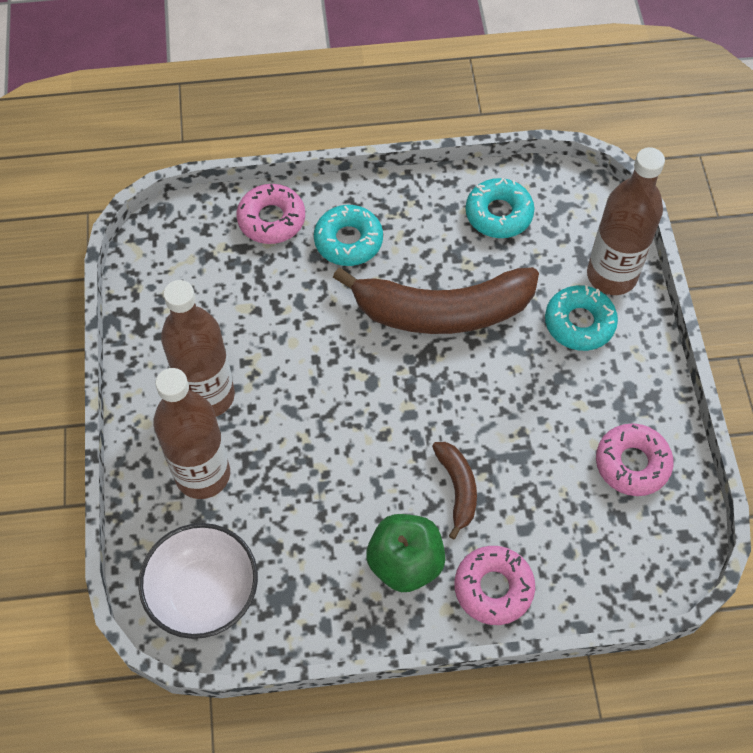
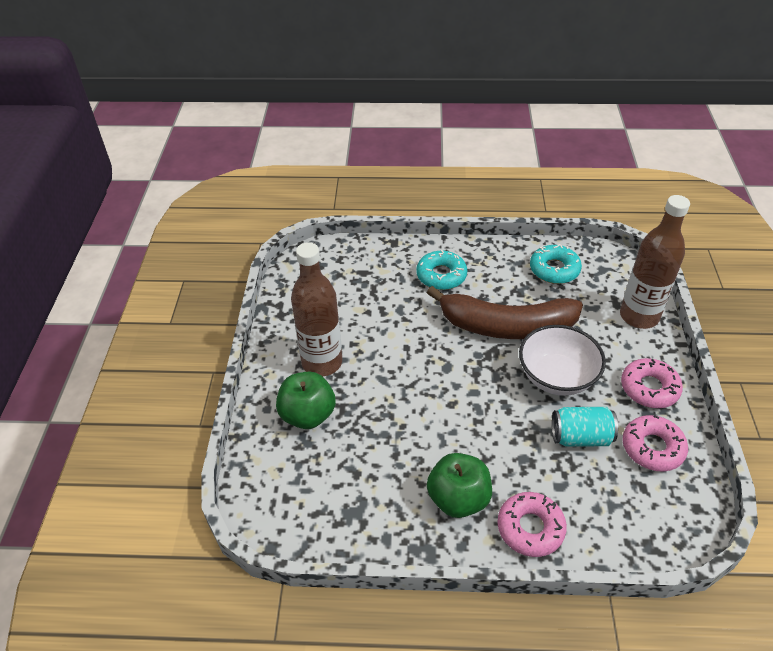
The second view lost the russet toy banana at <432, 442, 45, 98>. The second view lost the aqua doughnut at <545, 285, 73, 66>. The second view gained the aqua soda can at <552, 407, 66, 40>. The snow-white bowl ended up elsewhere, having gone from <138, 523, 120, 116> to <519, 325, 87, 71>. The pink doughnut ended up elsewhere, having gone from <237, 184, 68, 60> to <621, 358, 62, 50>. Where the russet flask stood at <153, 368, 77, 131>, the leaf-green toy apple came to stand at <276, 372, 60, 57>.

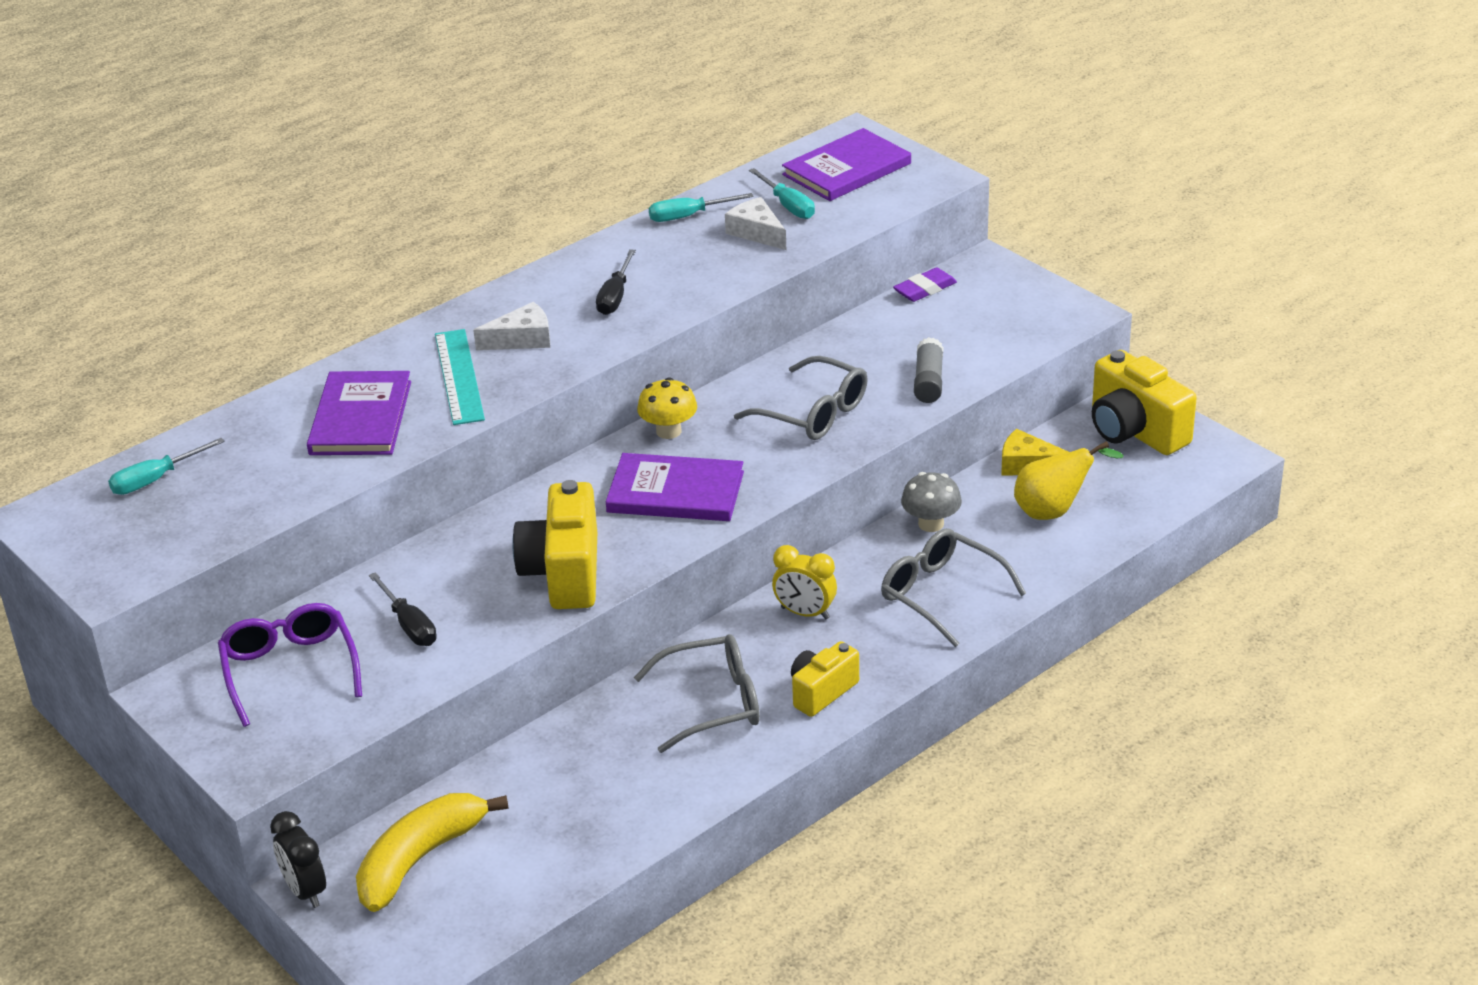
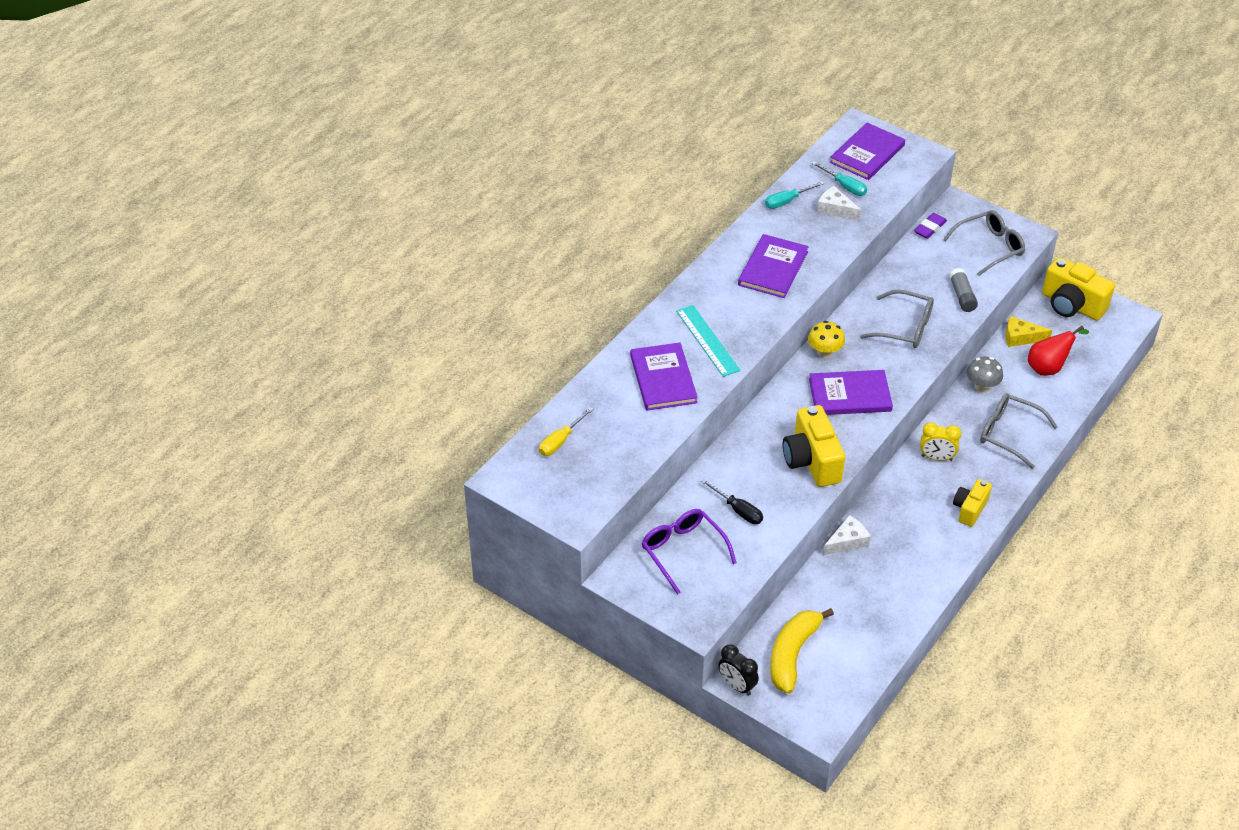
The snow-white cheese wedge ended up elsewhere, having gone from <473, 302, 77, 48> to <823, 515, 48, 40>. The gray glasses ended up elsewhere, having gone from <634, 634, 126, 119> to <943, 210, 82, 66>. Where the jet-black flat screwdriver stood at <596, 249, 40, 66>, the royal purple book came to stand at <738, 234, 71, 64>. What was the aqua flat screwdriver at <108, 438, 117, 57> turned into the bright yellow flat screwdriver at <539, 407, 54, 49>. What was the bright yellow pear fruit at <1014, 441, 110, 79> turned into the red pear fruit at <1028, 326, 61, 50>.

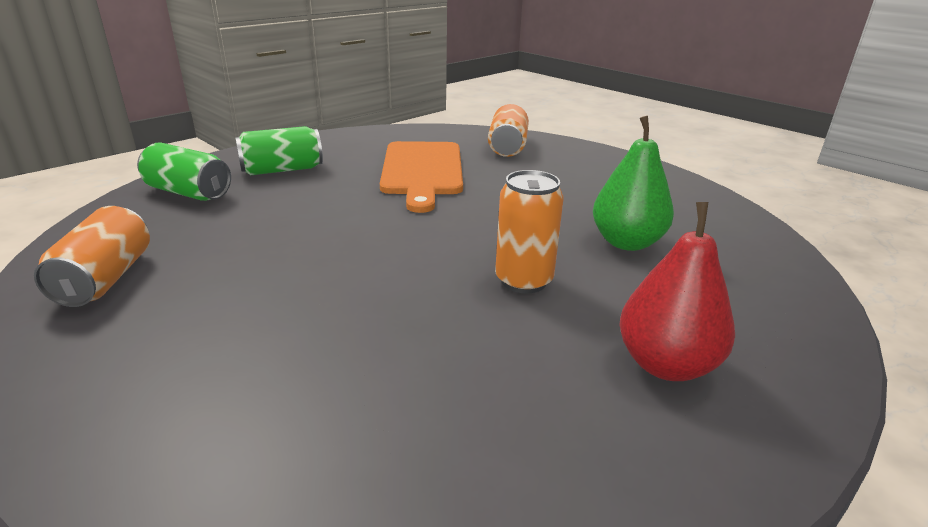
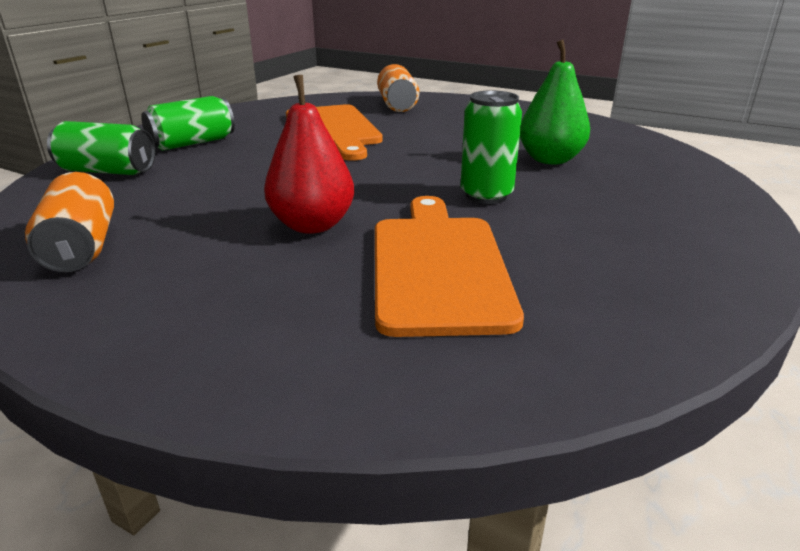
The second view gained the orange chopping board at <375, 196, 149, 141>. The red pear fruit ended up elsewhere, having gone from <619, 202, 116, 179> to <264, 75, 90, 159>. What was the orange soda can at <495, 170, 69, 123> turned into the leaf-green soda can at <461, 90, 61, 114>.

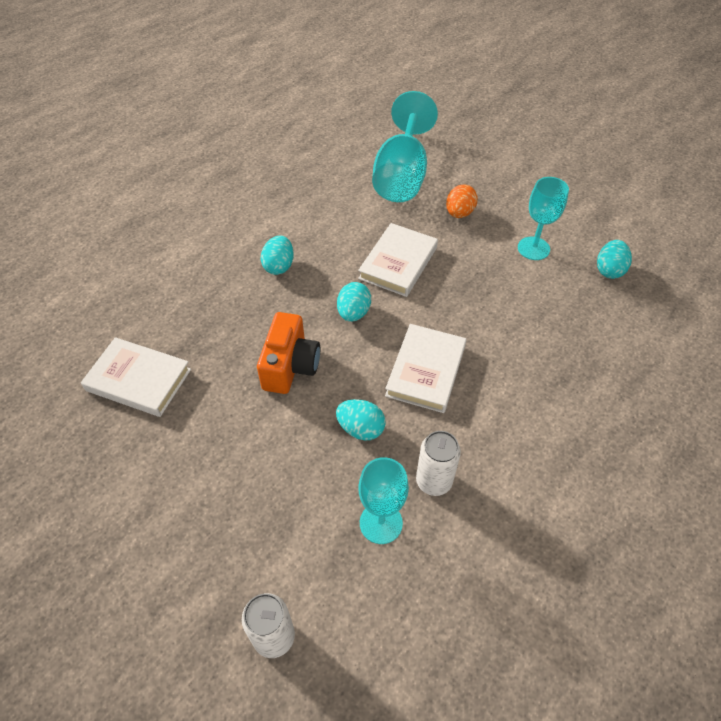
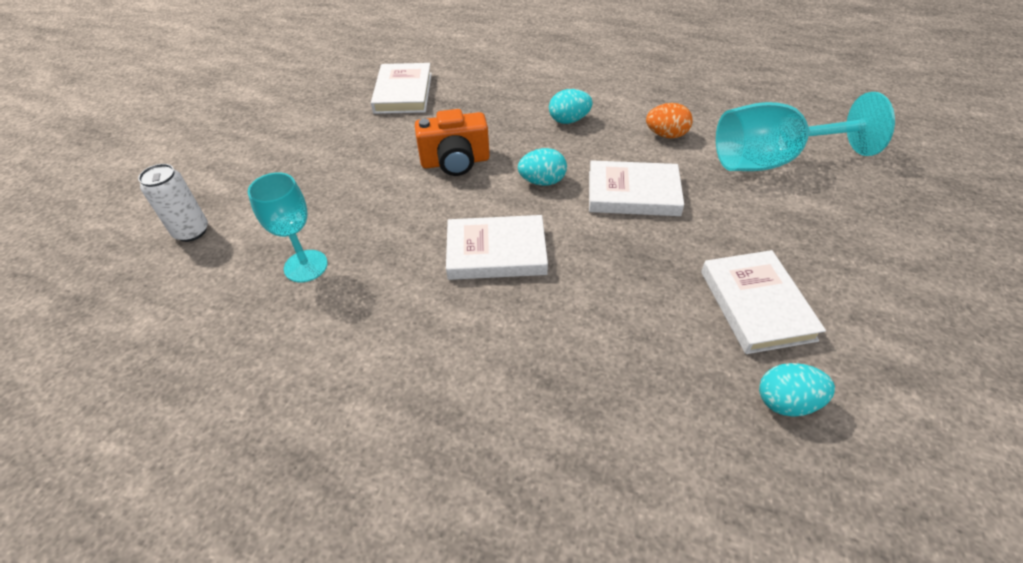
The second view lost the aqua toy egg at <336, 399, 50, 41>. The second view lost the snow-white soda can at <416, 431, 45, 65>. The orange toy egg ended up elsewhere, having gone from <446, 185, 32, 33> to <646, 103, 47, 35>. Where the aqua goblet stood at <518, 177, 51, 83>, the snow-white book came to stand at <701, 250, 125, 104>.

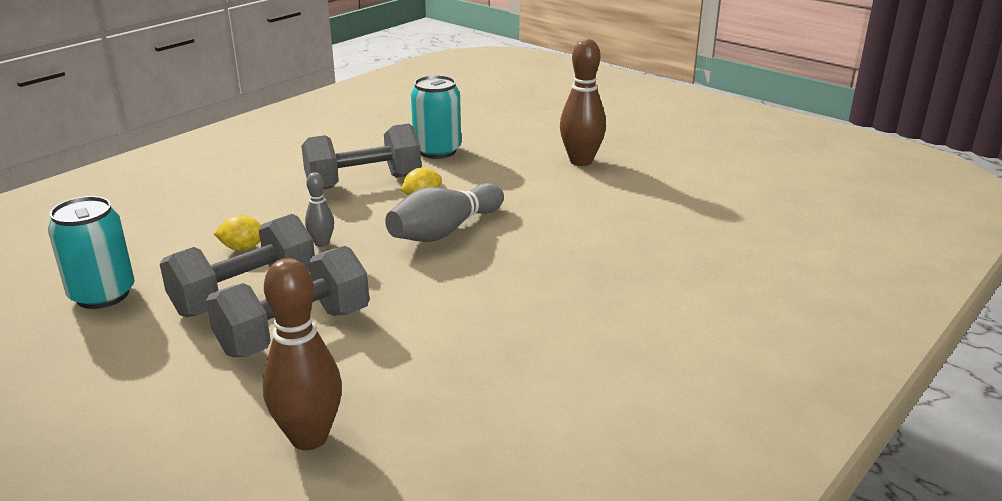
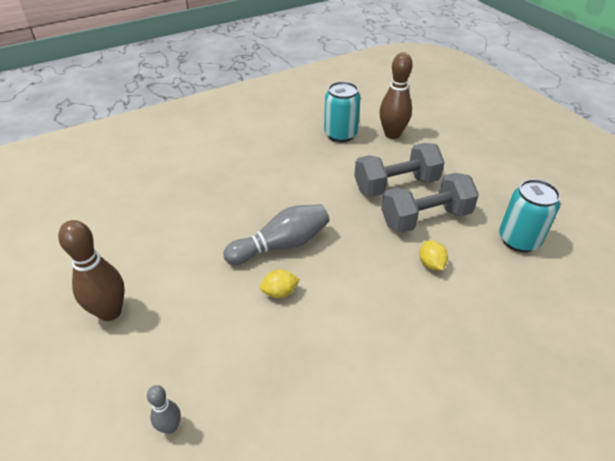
The second view lost the gray free weight at <301, 123, 120, 66>. The gray tenpin ended up elsewhere, having gone from <305, 172, 29, 75> to <147, 385, 34, 49>. The aqua soda can ended up elsewhere, having gone from <411, 75, 50, 84> to <324, 82, 37, 60>. The bright yellow citrus fruit at <214, 215, 47, 36> ended up facing another way, 60 degrees clockwise from before.

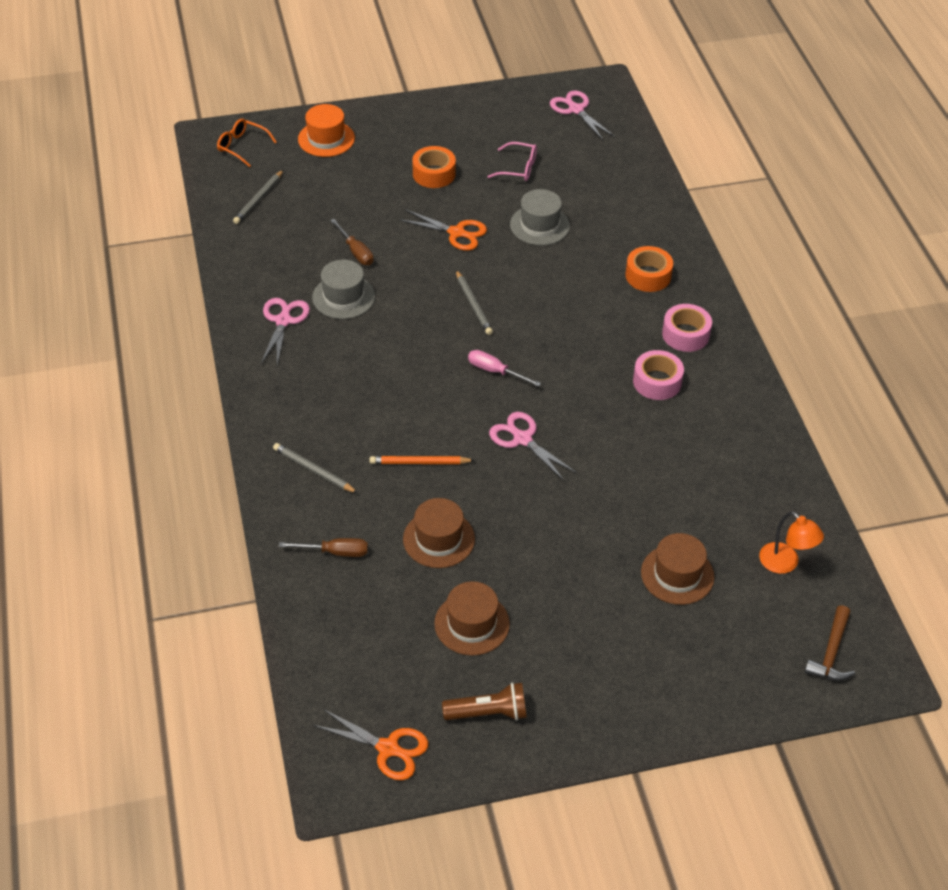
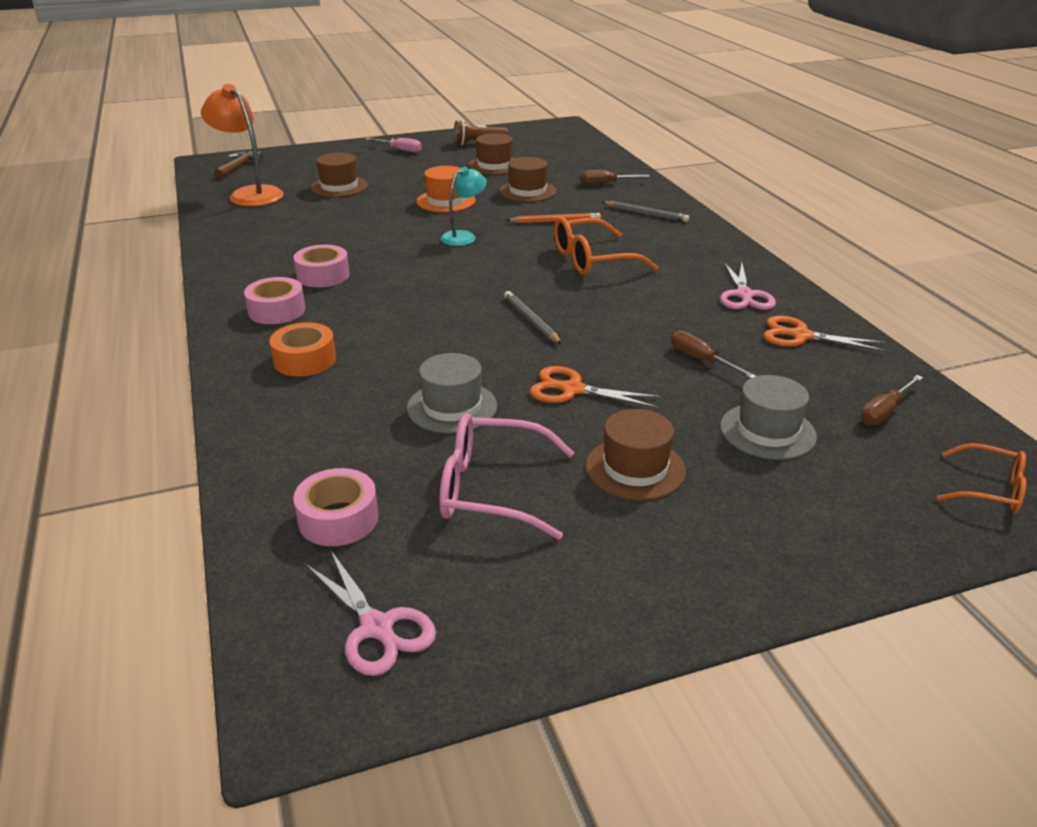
The second view gained the pink sticky tape at <293, 468, 86, 78>. The second view gained the orange glasses at <554, 217, 104, 58>. The orange top hat ended up elsewhere, having gone from <298, 104, 57, 53> to <416, 166, 60, 46>. The gray top hat ended up elsewhere, having gone from <312, 260, 63, 59> to <720, 375, 97, 85>. The orange shears ended up elsewhere, having gone from <313, 709, 115, 71> to <763, 316, 123, 36>. The pink flat screwdriver ended up elsewhere, having gone from <468, 350, 73, 37> to <365, 138, 57, 14>. Where the gray lead pencil stood at <233, 170, 50, 54>, the russet flat screwdriver came to stand at <860, 375, 63, 50>. Where the orange sticky tape stood at <412, 146, 44, 42>, the russet top hat came to stand at <586, 409, 100, 91>. Where the pink shears stood at <489, 412, 88, 69>, the aqua reading lamp came to stand at <441, 167, 46, 79>. The size of the pink glasses at <488, 142, 49, 39> changed by a factor of 1.62. The size of the orange reading lamp at <759, 511, 65, 63> changed by a factor of 1.67.

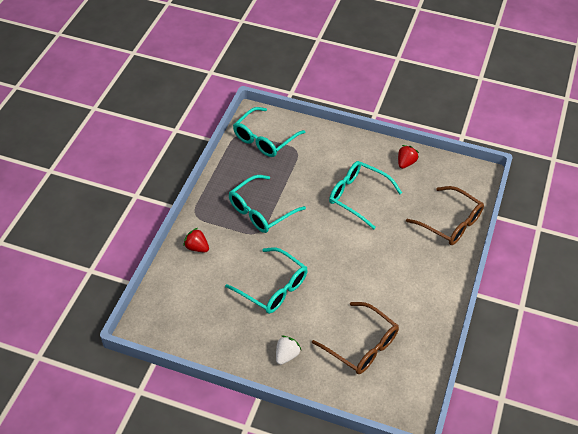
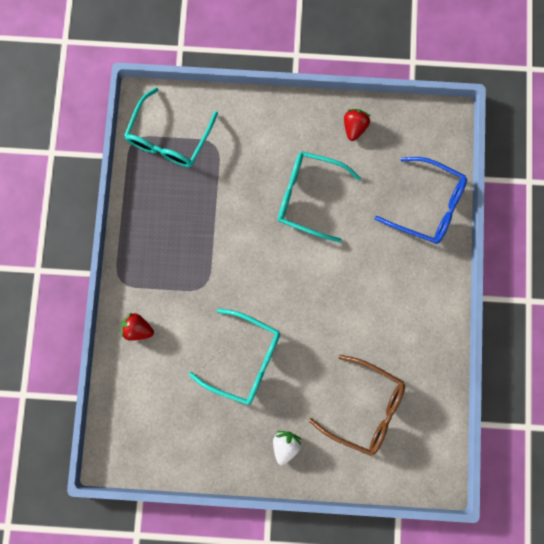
The second view lost the aqua glasses at <229, 175, 77, 58>. What was the russet glasses at <406, 186, 78, 59> turned into the blue glasses at <375, 157, 92, 87>.

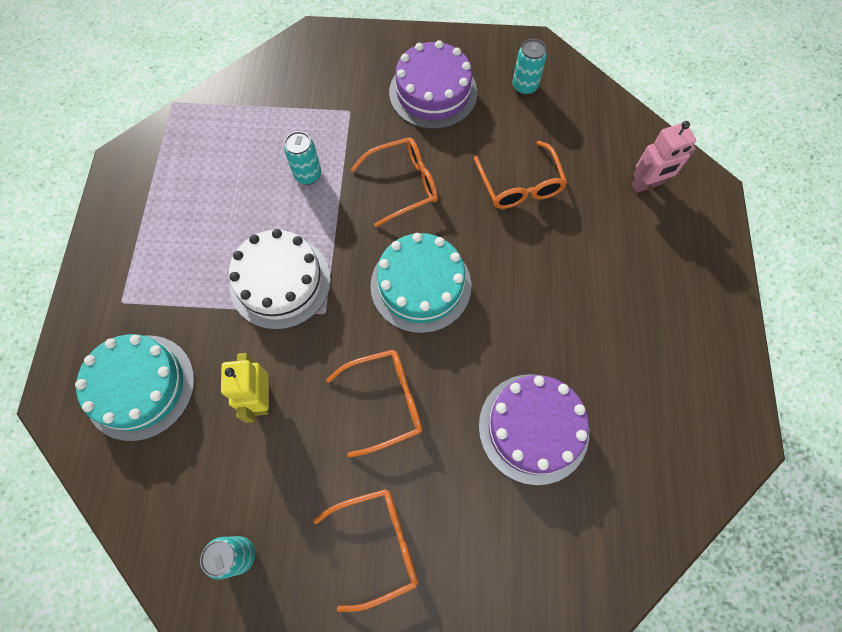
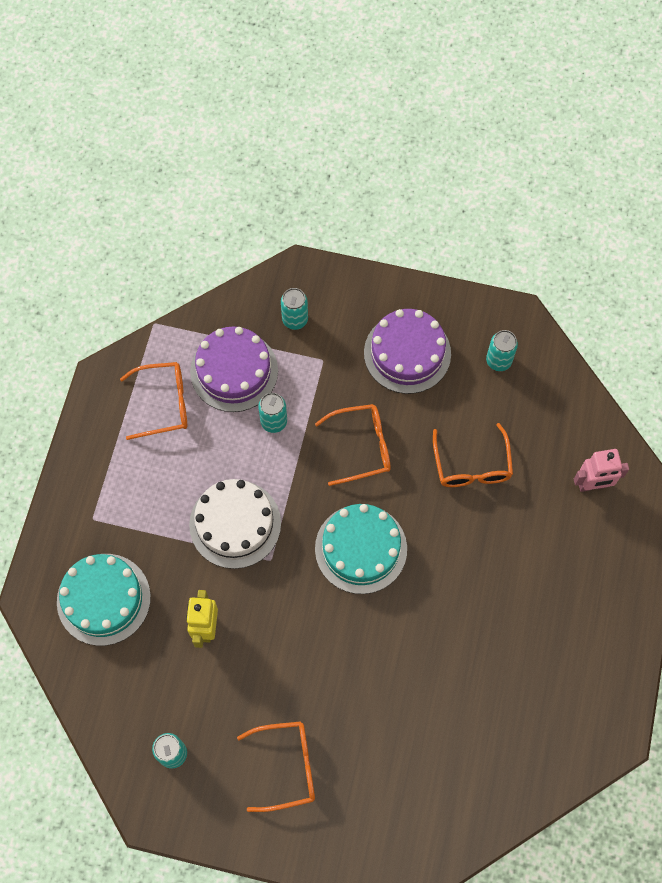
The second view gained the aqua soda can at <281, 288, 27, 42>. The orange glasses ended up elsewhere, having gone from <326, 350, 96, 108> to <120, 362, 67, 78>. The royal purple layer cake ended up elsewhere, having gone from <479, 374, 110, 111> to <190, 327, 88, 85>.

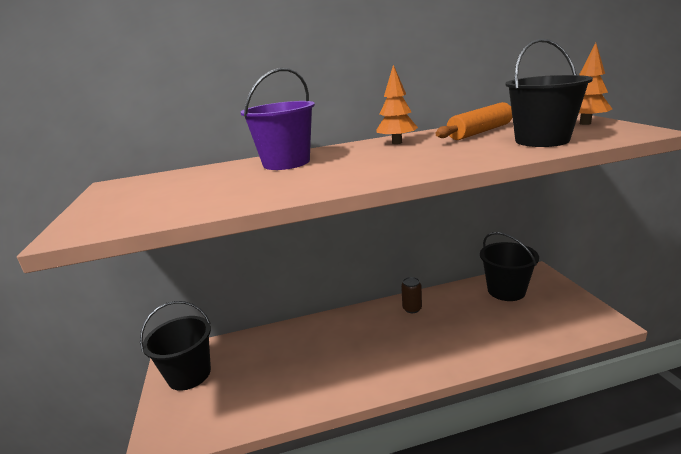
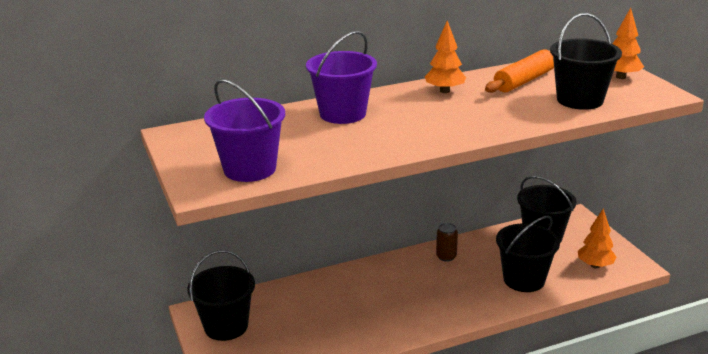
The second view gained the royal purple sand bucket at <204, 79, 81, 103>. The second view gained the jet-black sand bucket at <496, 216, 64, 76>. The second view gained the orange tree at <578, 208, 38, 60>.

